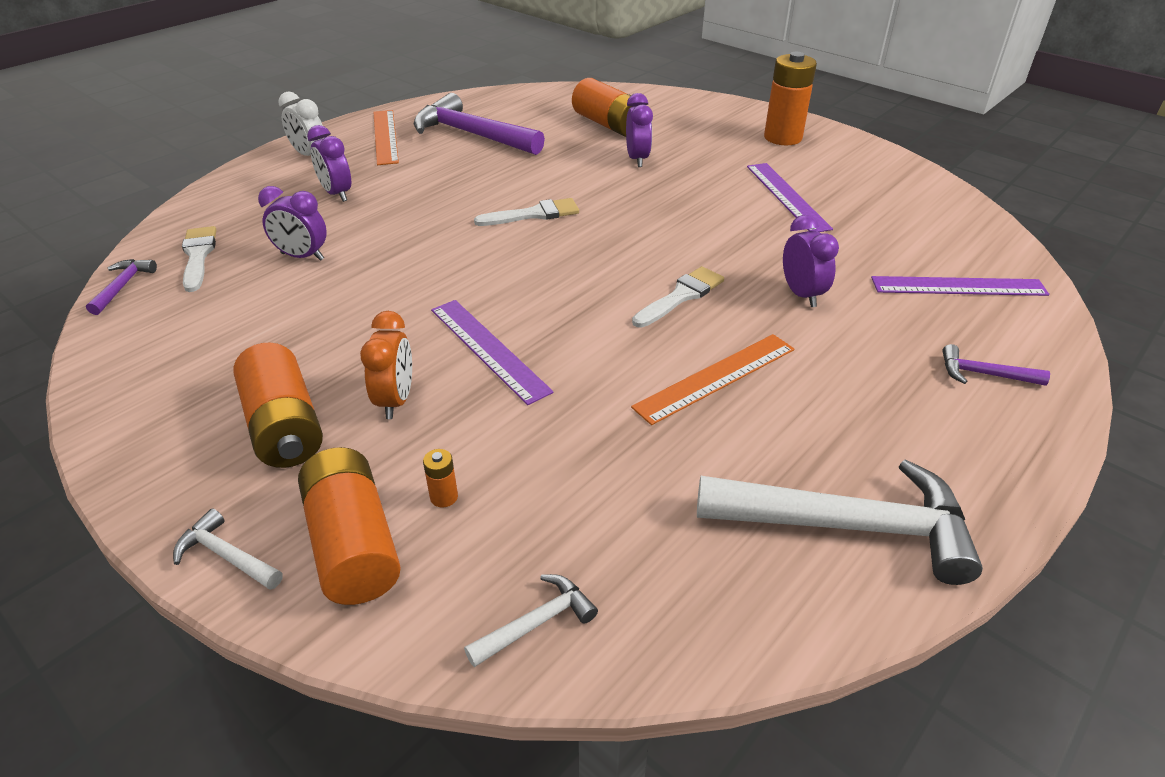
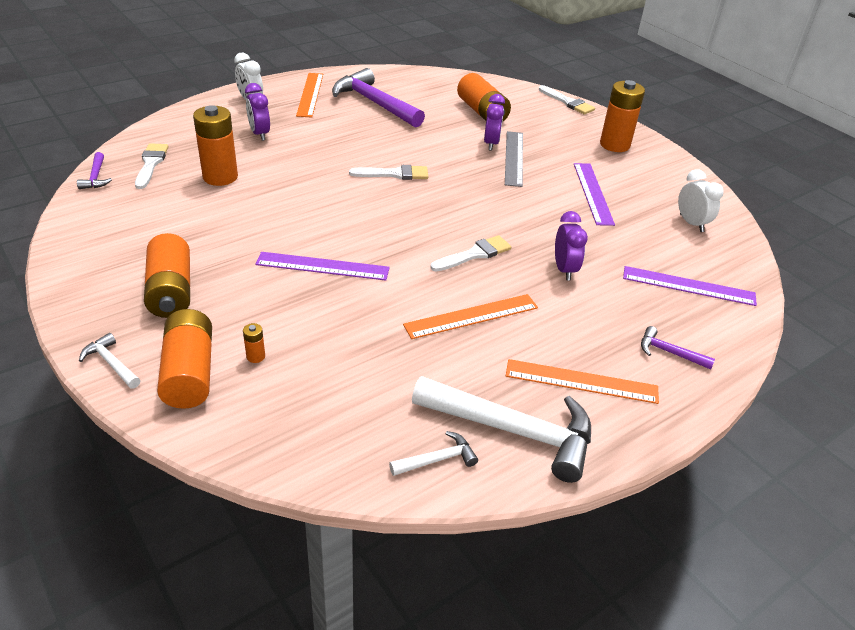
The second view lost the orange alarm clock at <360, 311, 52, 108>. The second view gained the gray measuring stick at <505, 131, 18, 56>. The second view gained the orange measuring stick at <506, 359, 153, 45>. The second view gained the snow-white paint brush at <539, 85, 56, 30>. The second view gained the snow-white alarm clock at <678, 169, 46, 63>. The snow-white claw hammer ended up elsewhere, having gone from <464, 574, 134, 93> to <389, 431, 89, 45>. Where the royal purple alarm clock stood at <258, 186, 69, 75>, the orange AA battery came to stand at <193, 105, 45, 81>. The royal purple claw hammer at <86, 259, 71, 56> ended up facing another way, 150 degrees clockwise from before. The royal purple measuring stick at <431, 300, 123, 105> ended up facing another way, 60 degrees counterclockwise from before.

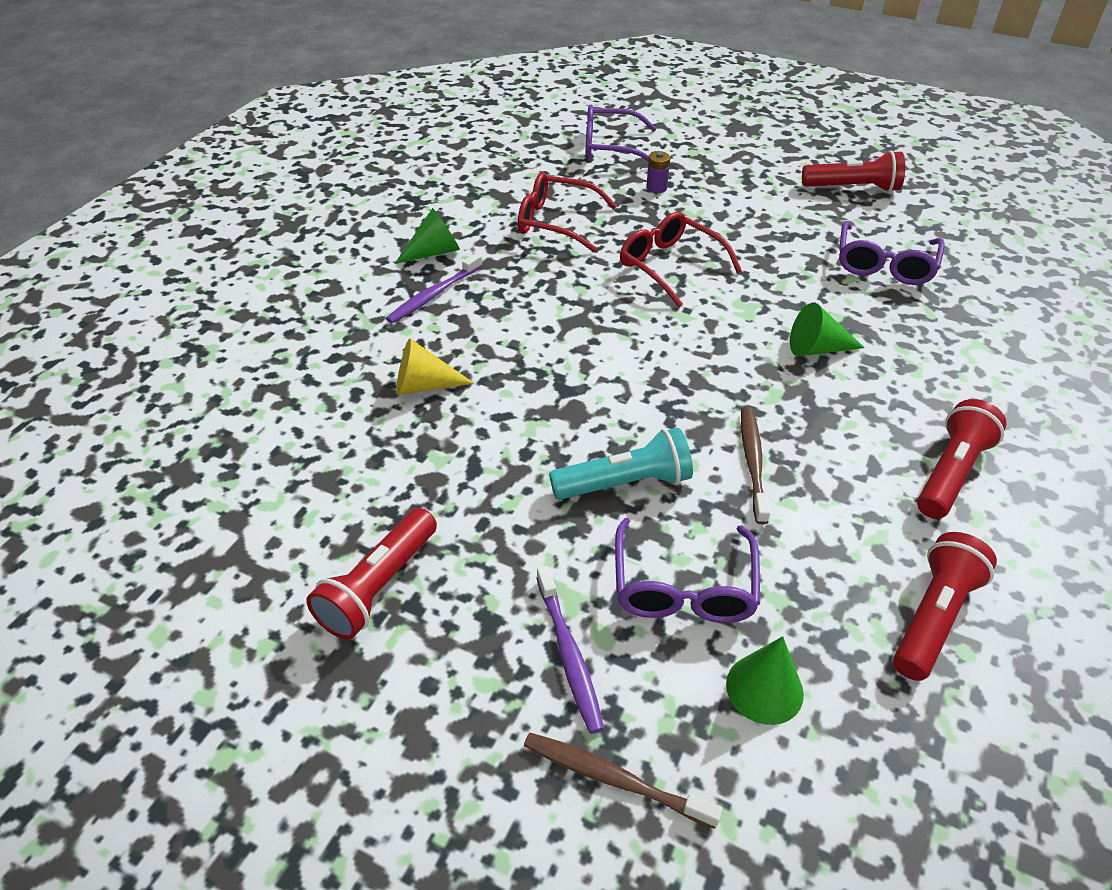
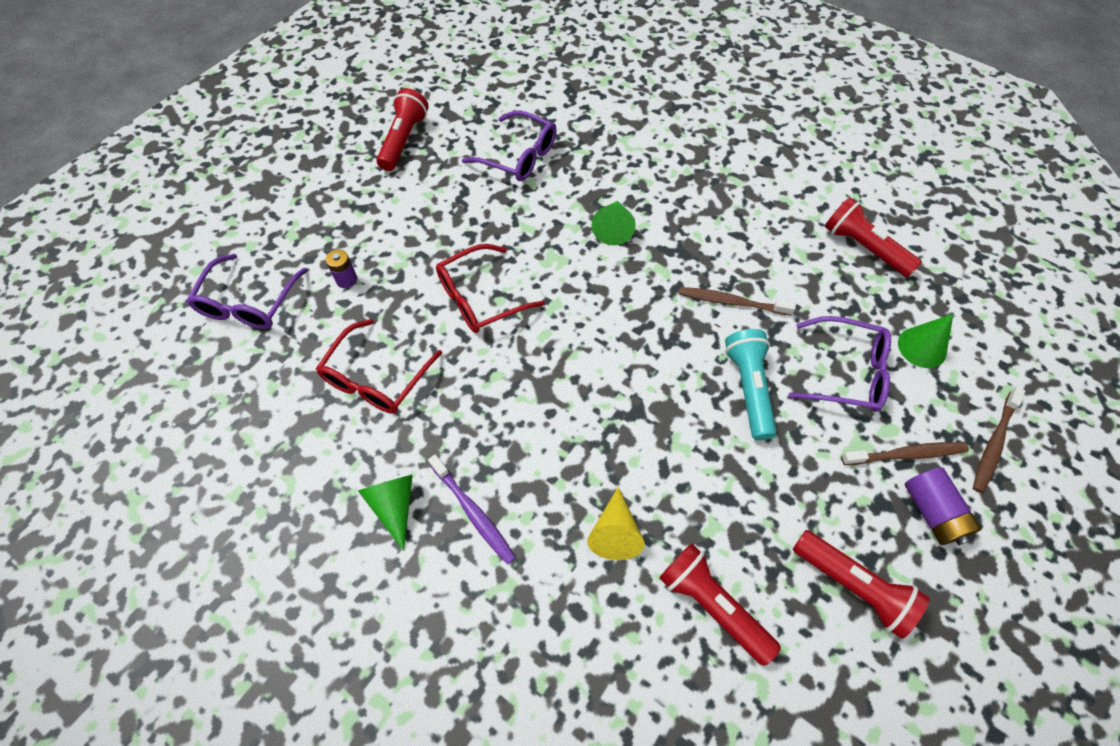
The second view gained the royal purple AA battery at <905, 467, 77, 78>. The red torch ended up elsewhere, having gone from <917, 399, 89, 120> to <659, 544, 122, 122>. What was the royal purple tooth brush at <537, 566, 67, 168> turned into the russet tooth brush at <841, 442, 128, 23>.

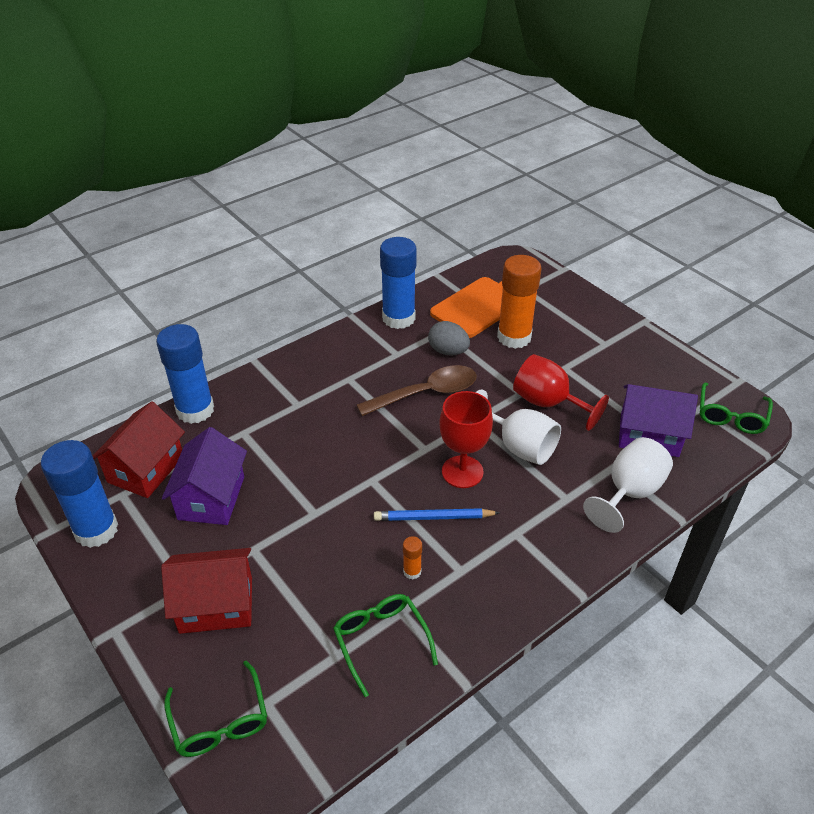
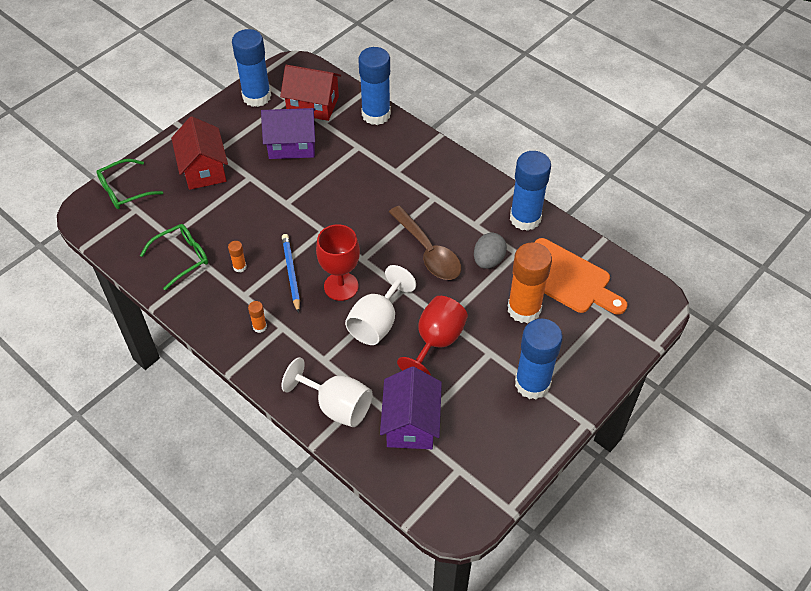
The second view lost the leaf-green glasses at <700, 383, 73, 51>. The second view gained the orange glue at <248, 301, 19, 32>. The second view gained the blue glue at <515, 319, 48, 80>.

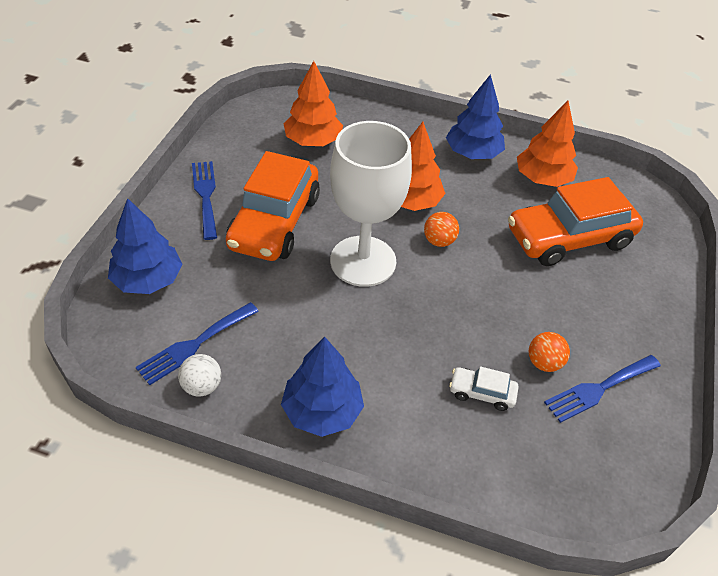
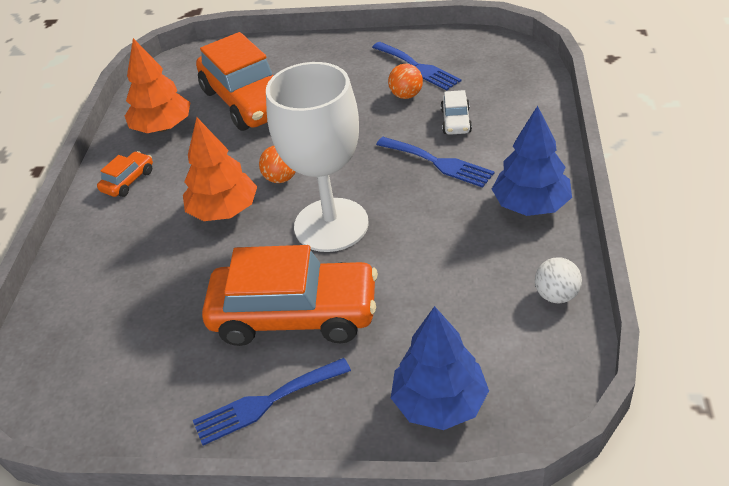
The second view lost the orange tree at <284, 61, 59, 85>. The blue table fork ended up elsewhere, having gone from <136, 302, 123, 83> to <376, 137, 119, 51>. Where the blue tree stood at <446, 74, 59, 85>, the orange toy car came to stand at <97, 151, 56, 46>.

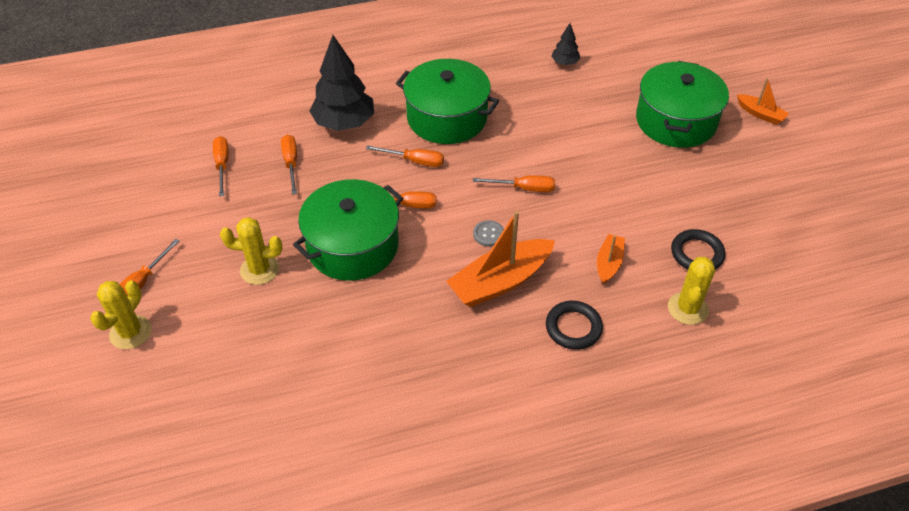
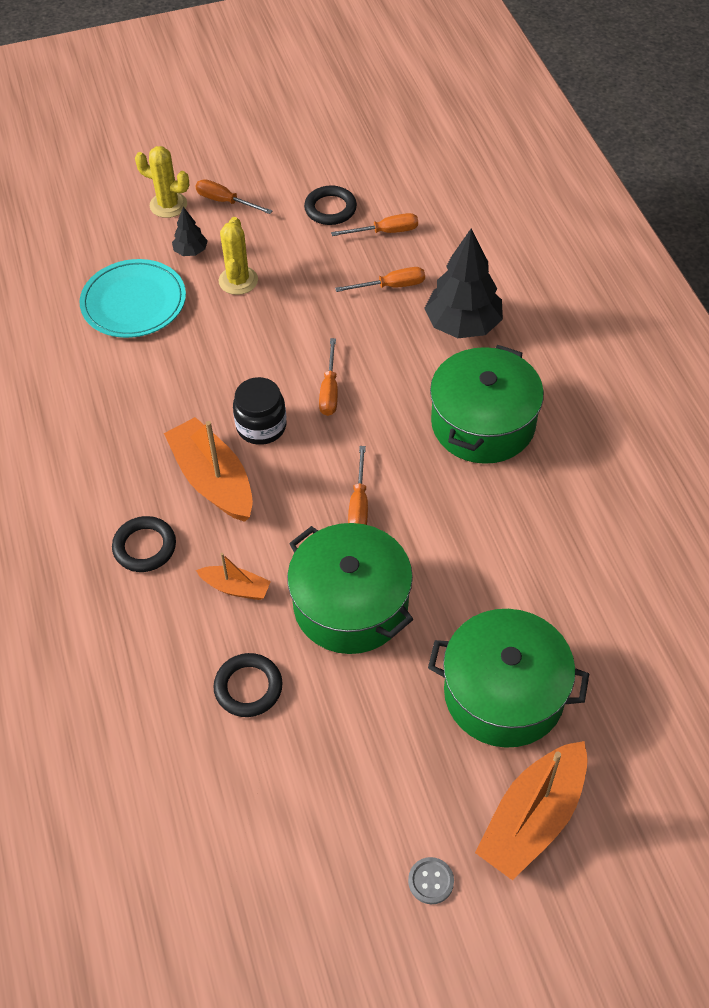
The second view lost the orange flat screwdriver at <366, 145, 78, 22>. The second view lost the bright yellow cactus at <668, 257, 47, 68>. The second view gained the aqua dinner plate at <80, 259, 106, 79>. The second view gained the jet-black preserve jar at <233, 377, 53, 68>. The second view gained the jet-black torus at <304, 185, 53, 40>. The leaf-green pot ended up elsewhere, having gone from <293, 179, 110, 102> to <287, 523, 126, 131>. The gray shirt button ended up elsewhere, having gone from <473, 220, 31, 27> to <408, 857, 46, 47>. The jet-black tree ended up elsewhere, having gone from <552, 23, 28, 42> to <172, 207, 36, 49>. The size of the orange toy boat at <737, 78, 52, 47> changed by a factor of 1.89.

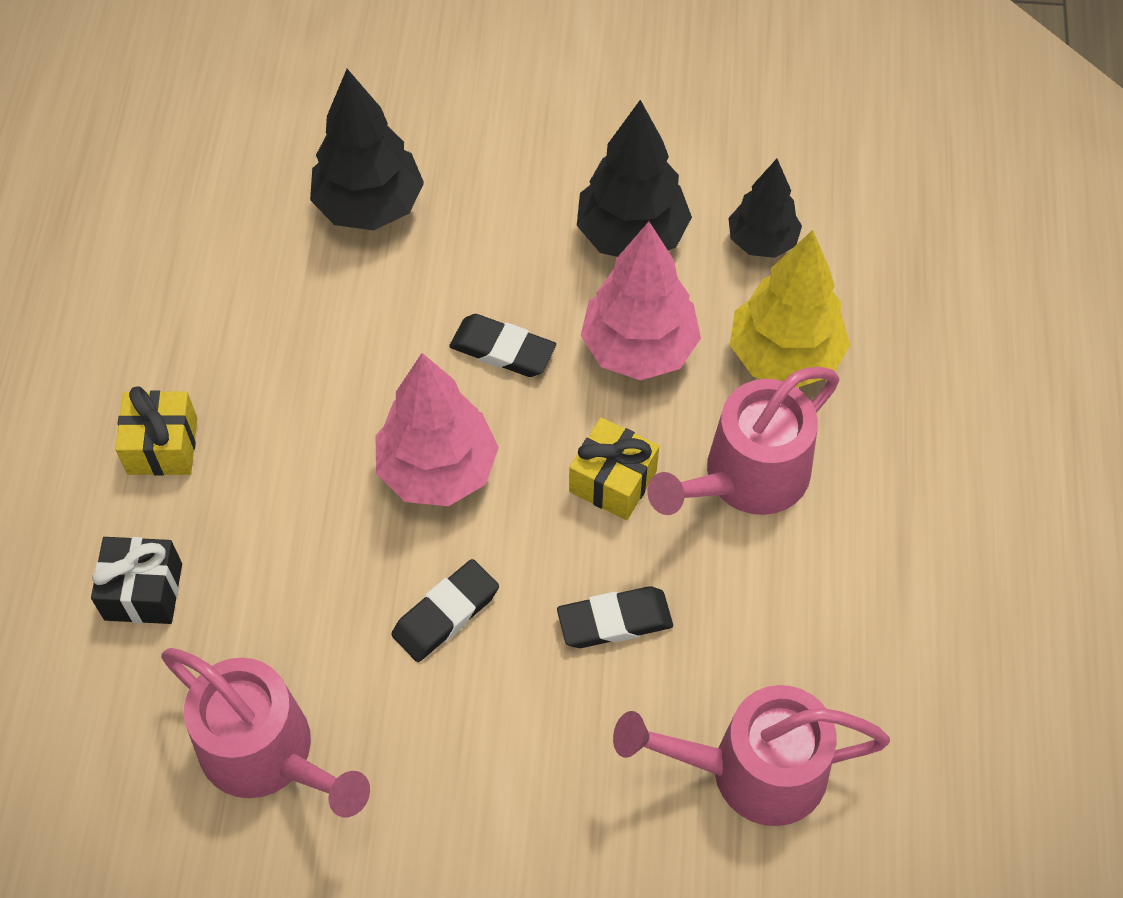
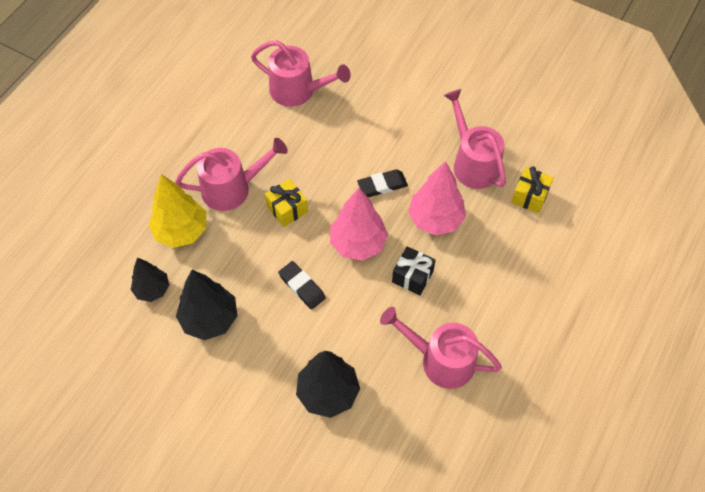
The second view lost the jet-black eraser at <557, 586, 116, 62>. The second view gained the pink watering can at <380, 307, 122, 82>. The jet-black present ended up elsewhere, having gone from <91, 537, 91, 87> to <392, 246, 44, 49>. The bright yellow present ended up elsewhere, having gone from <115, 386, 82, 90> to <511, 166, 43, 47>. The pink tree ended up elsewhere, having gone from <581, 222, 120, 158> to <408, 161, 58, 74>.

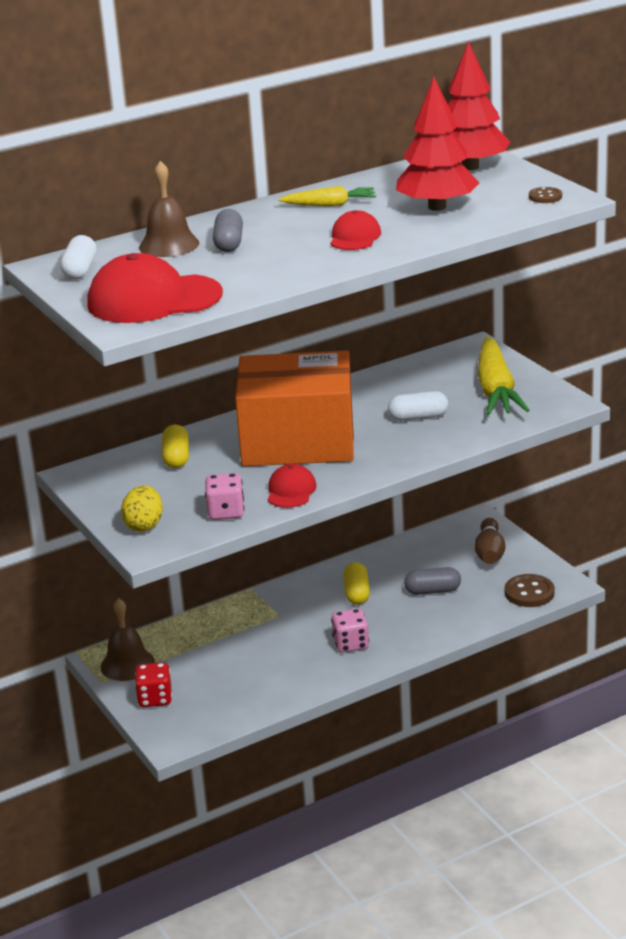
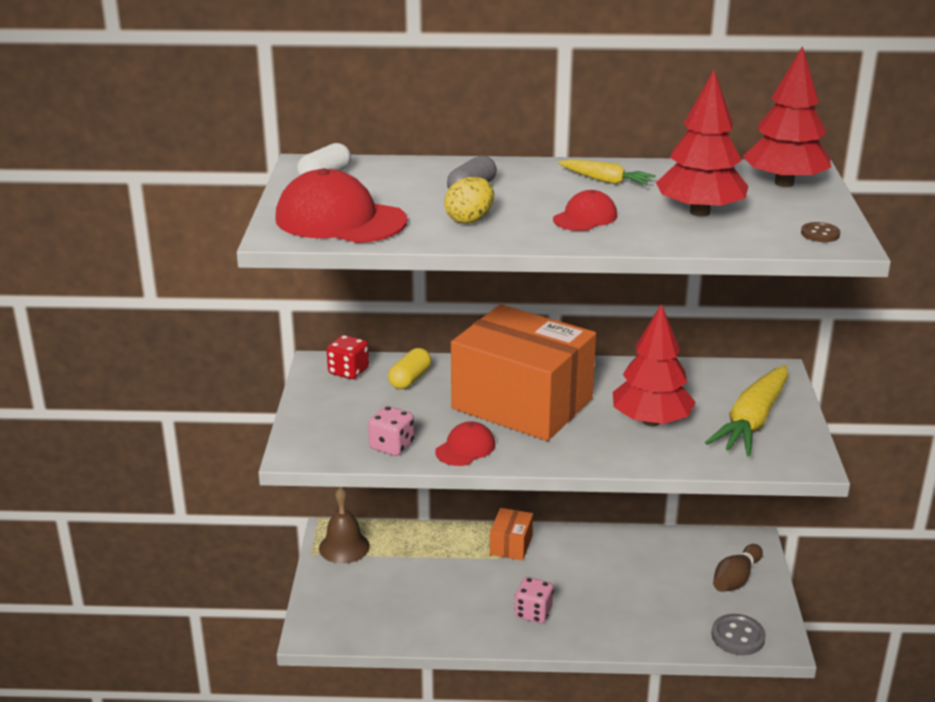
The second view lost the russet bell at <139, 161, 60, 96>. The second view lost the bright yellow pill shape at <344, 562, 26, 43>. The second view lost the gray pill shape at <404, 567, 57, 28>. The second view gained the orange package at <490, 508, 43, 52>. The bright yellow toy egg ended up elsewhere, having gone from <121, 485, 42, 47> to <444, 177, 50, 47>. The red game die ended up elsewhere, having gone from <135, 662, 37, 45> to <327, 335, 42, 44>. Where the snow-white pill shape stood at <388, 391, 60, 30>, the red tree came to stand at <613, 304, 83, 122>. What was the russet shirt button at <504, 574, 51, 33> turned into the gray shirt button at <711, 614, 55, 41>.

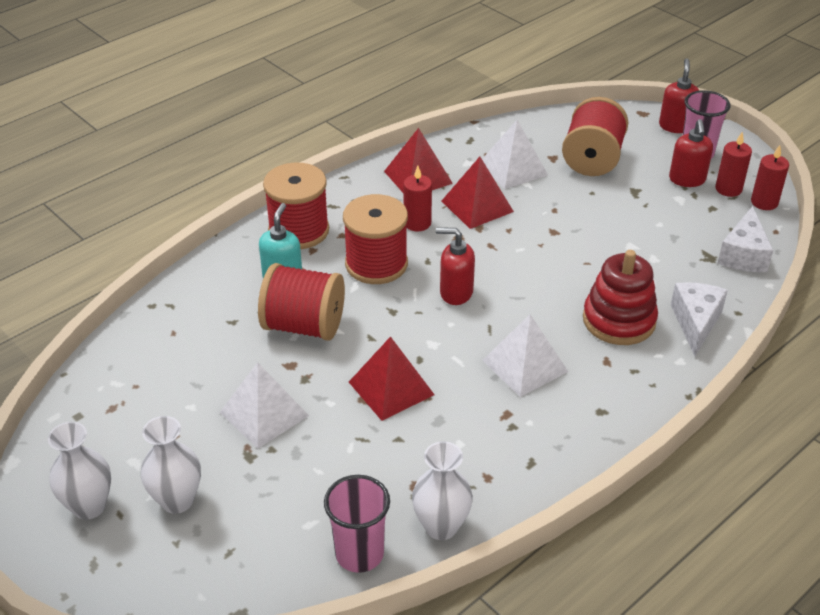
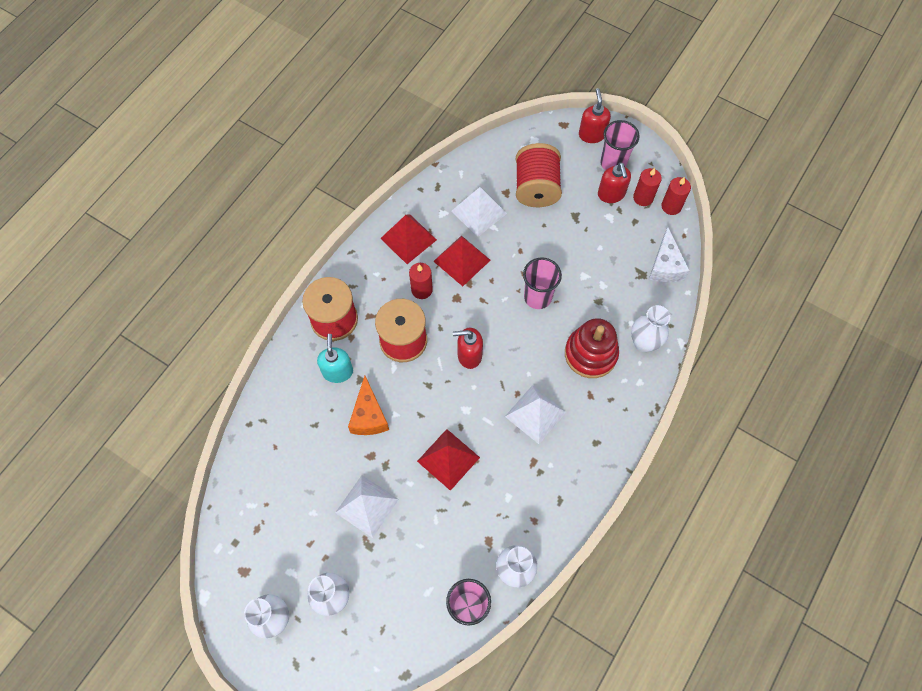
The second view gained the pink beaker at <523, 257, 39, 52>. Where the red bobbin stood at <258, 263, 87, 78>, the orange cheese wedge came to stand at <348, 376, 41, 59>. Where the snow-white cheese wedge stood at <671, 282, 57, 74>, the snow-white flower vase came to stand at <631, 305, 39, 47>.

